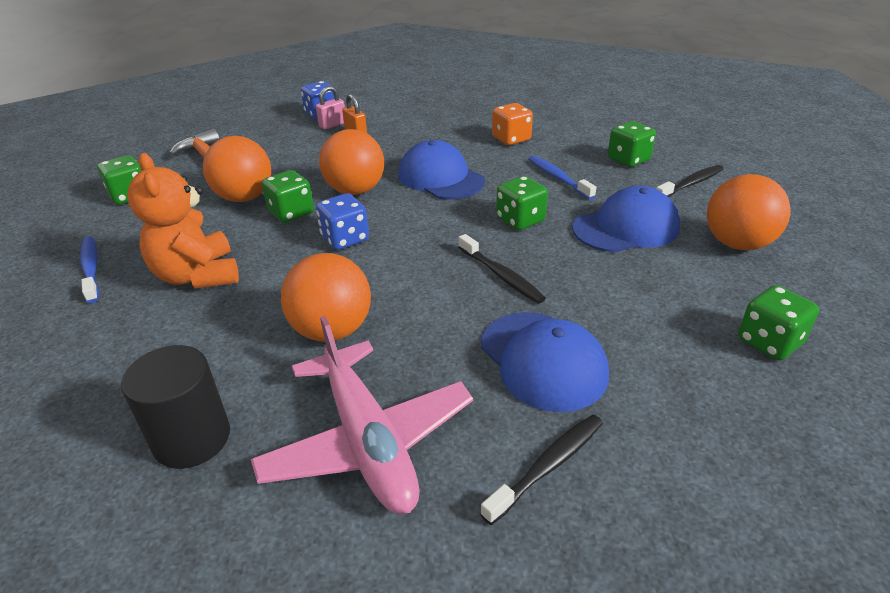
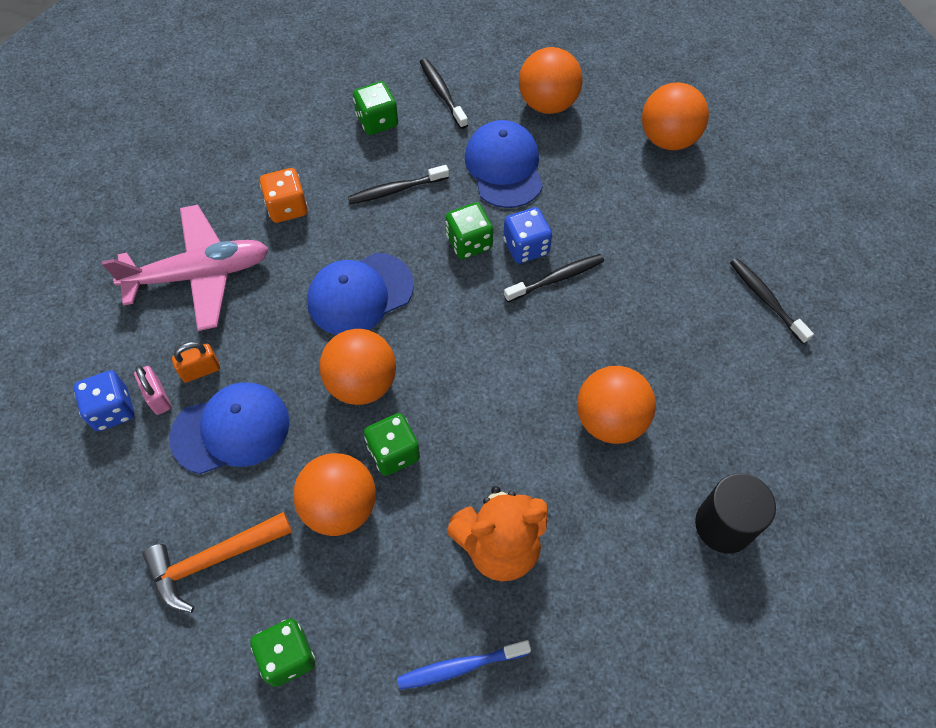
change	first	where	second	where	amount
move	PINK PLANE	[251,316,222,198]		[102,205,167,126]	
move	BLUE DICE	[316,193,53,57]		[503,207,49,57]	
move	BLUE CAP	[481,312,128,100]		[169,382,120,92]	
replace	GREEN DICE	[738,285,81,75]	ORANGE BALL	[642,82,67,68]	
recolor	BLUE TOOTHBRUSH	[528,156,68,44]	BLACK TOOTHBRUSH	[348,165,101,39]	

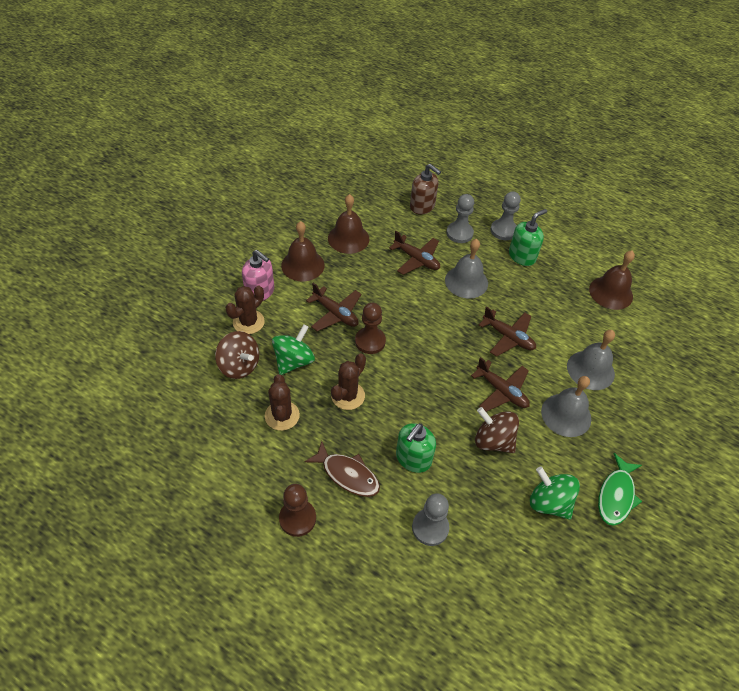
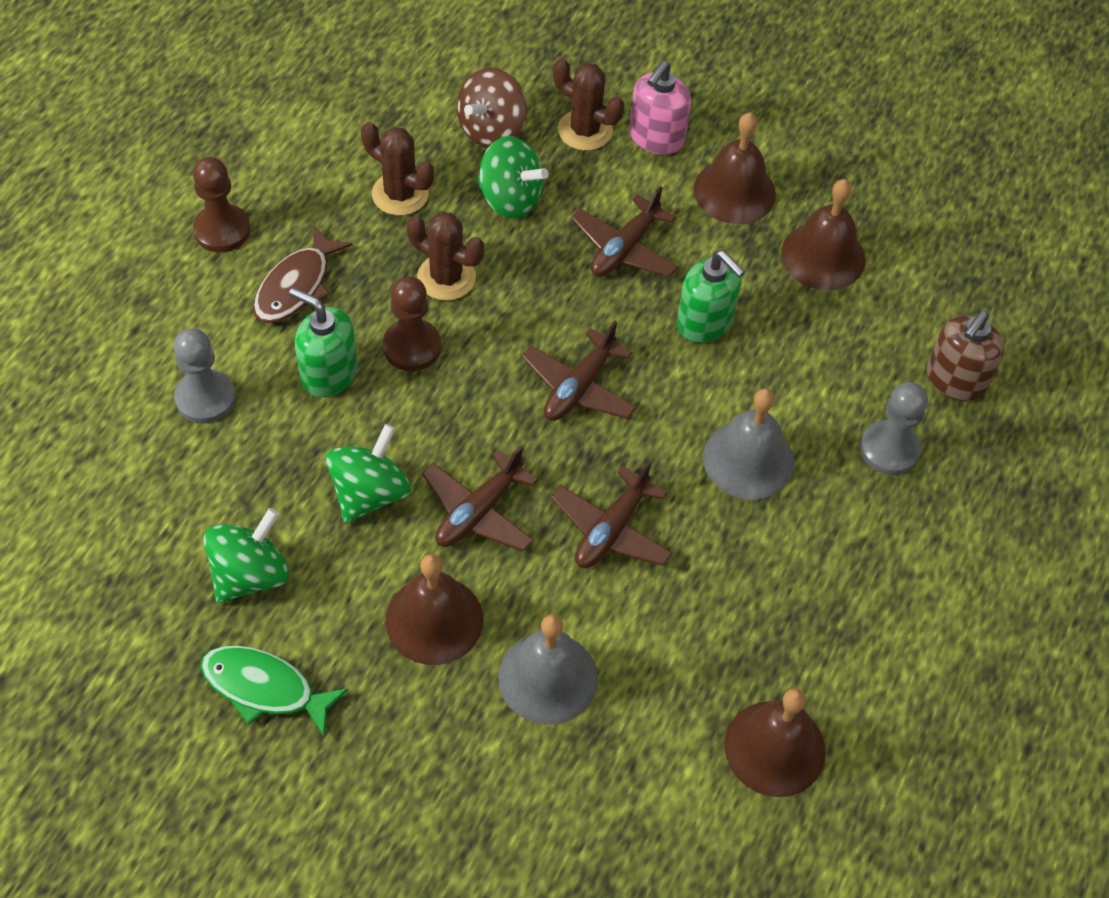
change	first	where	second	where	amount
delete	GREY PAWN	[491,191,30,49]			
move	BROWN PAWN	[355,303,31,51]		[383,276,58,95]	
move	BROWN PLANE	[389,231,51,44]		[522,321,115,100]	
move	GREEN SOAP DISPENSER	[509,209,38,57]		[677,250,68,93]	
recolor	BROWN SPINNING TOP	[475,407,44,46]	GREEN SPINNING TOP	[326,424,85,100]	
recolor	GREY BELL	[541,376,50,61]	BROWN BELL	[385,554,98,111]	
rotate	BROWN CACTUS	[265,374,35,57]		[361,122,73,94]	45 degrees clockwise

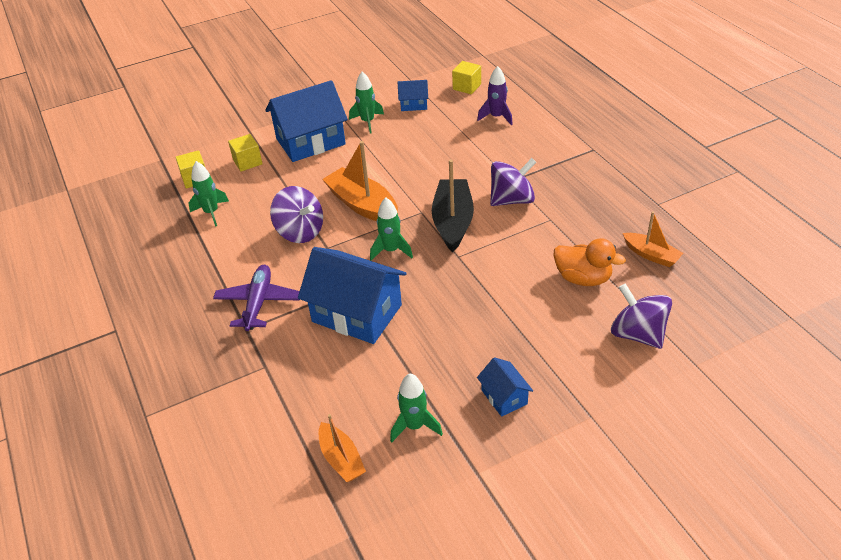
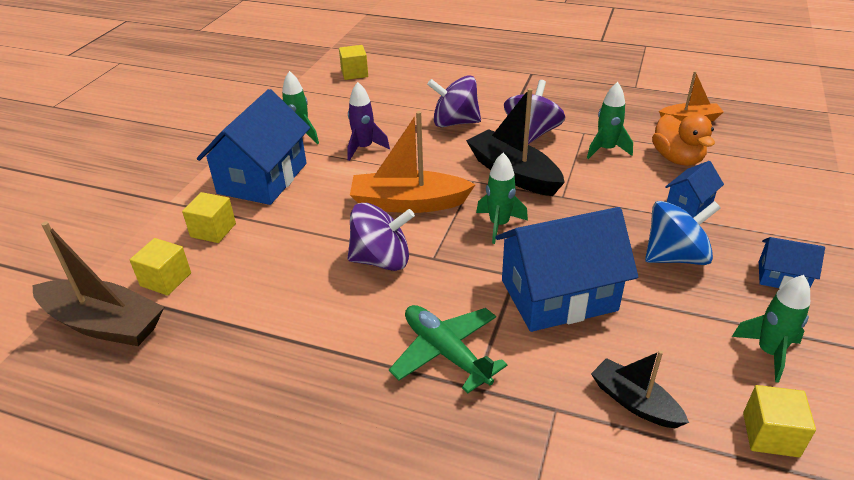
change	first	where	second	where	amount
insert			BROWN BOAT	[32,221,132,125]	
insert			BLACK BOAT	[591,350,98,78]	
insert			BLUE SPINNING TOP	[645,201,76,64]	
move	GREEN ROCKET	[188,161,41,66]		[587,82,46,77]	
move	BLUE HOUSE	[398,80,30,31]		[665,161,59,57]	
move	PURPLE ROCKET	[477,66,36,60]		[347,82,43,79]	
move	PURPLE SPINNING TOP	[611,283,61,66]		[427,75,54,52]	
replace	ORANGE BOAT	[319,414,47,68]	YELLOW CUBE	[743,385,73,72]	
recolor	PURPLE PLANE	[213,265,87,66]	GREEN PLANE	[389,305,118,88]	
rotate	ORANGE DUCK	[553,238,73,48]		[652,114,63,52]	90 degrees clockwise

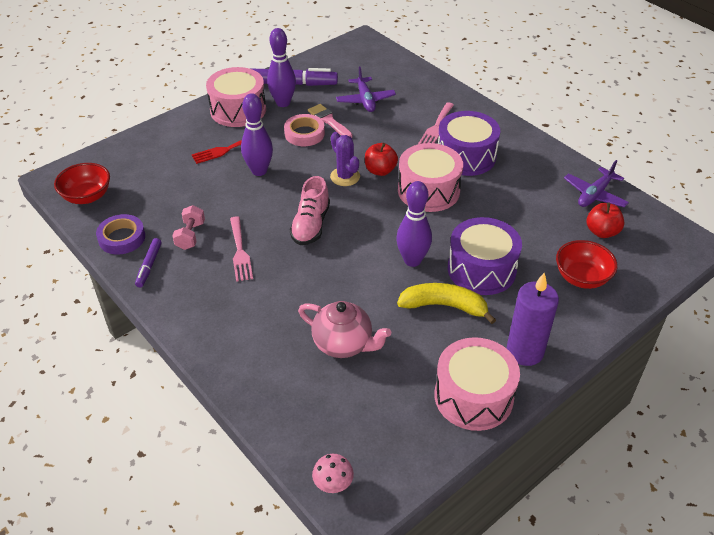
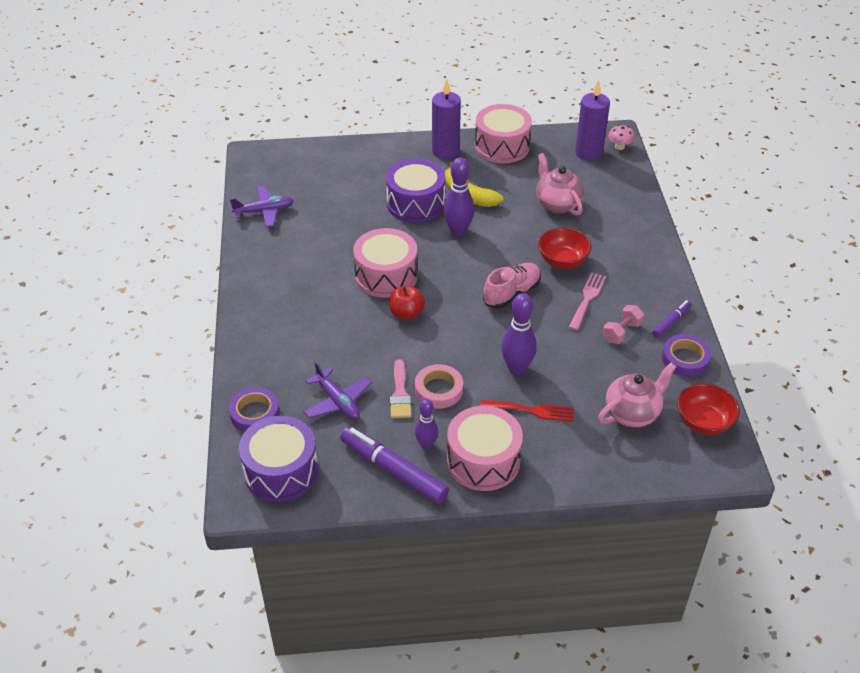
change	first	where	second	where	amount
delete	PURPLE CACTUS	[330,132,30,54]			
delete	PINK FORK	[418,102,36,42]			
delete	RED APPLE	[587,202,37,36]			
insert			PURPLE TAPE	[229,387,51,45]	
insert			PURPLE CANDLE	[575,80,35,81]	
insert			PINK TEAPOT	[598,362,78,65]	
move	PURPLE DRUM	[438,111,62,65]		[239,416,79,86]	
move	RED BOWL	[556,240,62,49]		[538,228,54,41]	
rotate	PURPLE PLANE	[336,66,60,46]		[303,361,69,58]	120 degrees clockwise
resize	PURPLE BOWLING PIN	[267,28,29,79]		[415,399,23,51]	x0.63

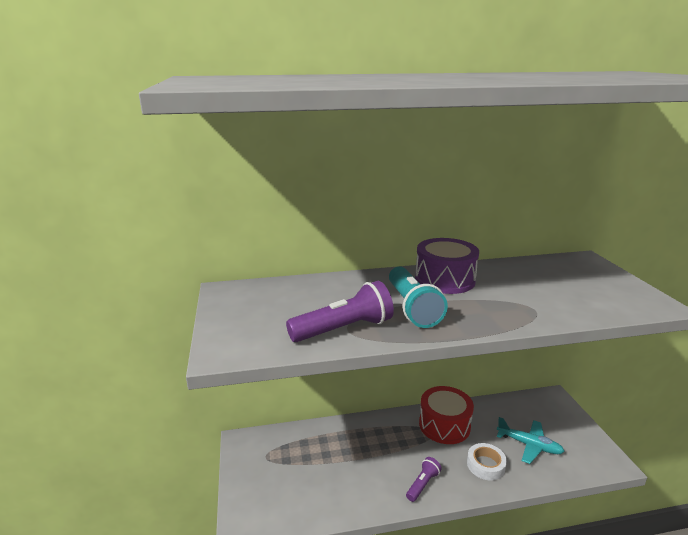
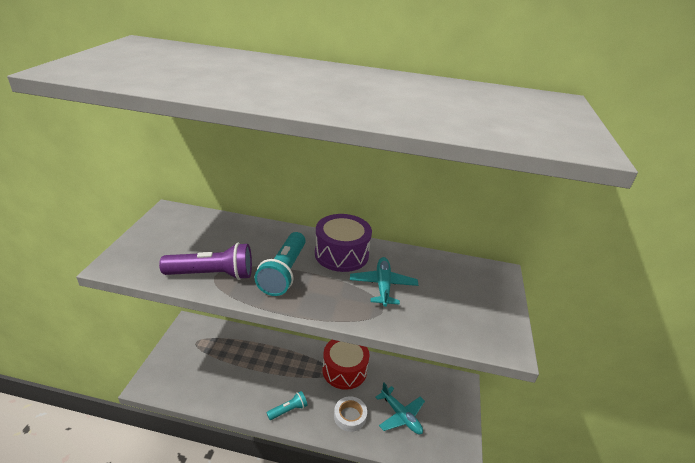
change	first	where	second	where	amount
insert			TURQUOISE PLANE	[350,257,68,50]	
recolor	PURPLE FLASHLIGHT	[406,457,36,45]	TURQUOISE FLASHLIGHT	[267,391,40,29]	

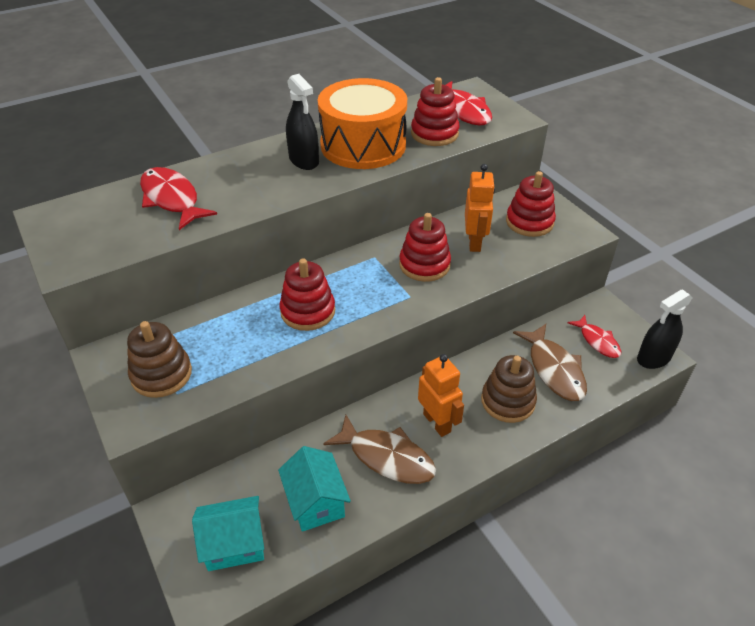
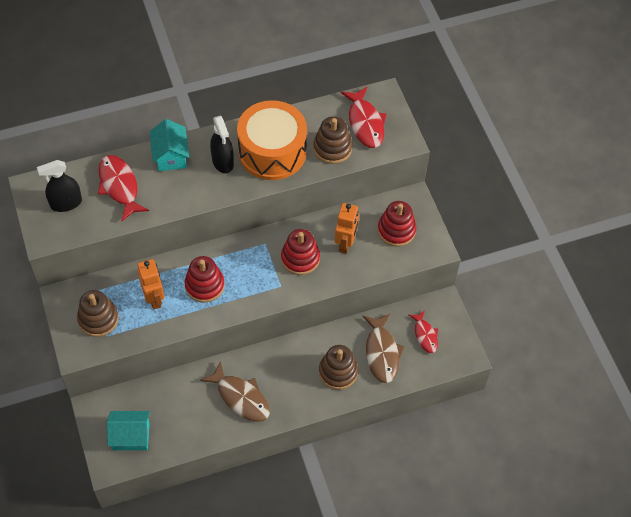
change	first	where	second	where	amount
move	TURQUOISE HOUSE	[278,446,73,86]		[150,119,39,52]	
move	ORANGE ROBOT	[418,354,46,83]		[137,259,27,51]	
move	BLACK SPRAY BOTTLE	[637,289,56,80]		[37,160,45,52]	
recolor	RED STACKING TOY	[411,77,48,69]	BROWN STACKING TOY	[313,117,39,47]	

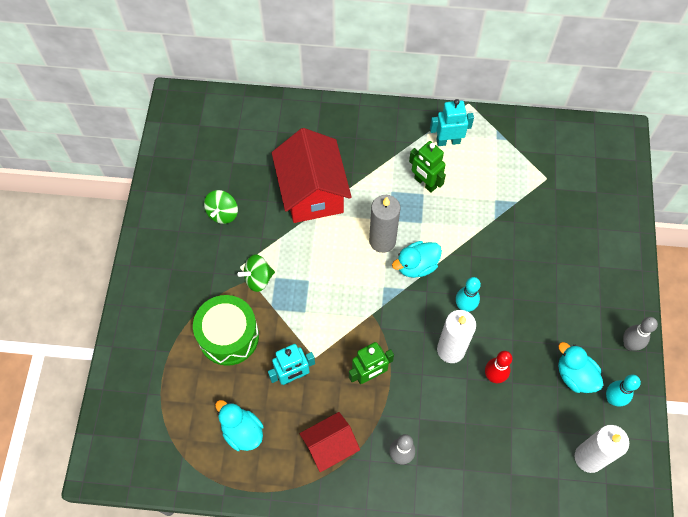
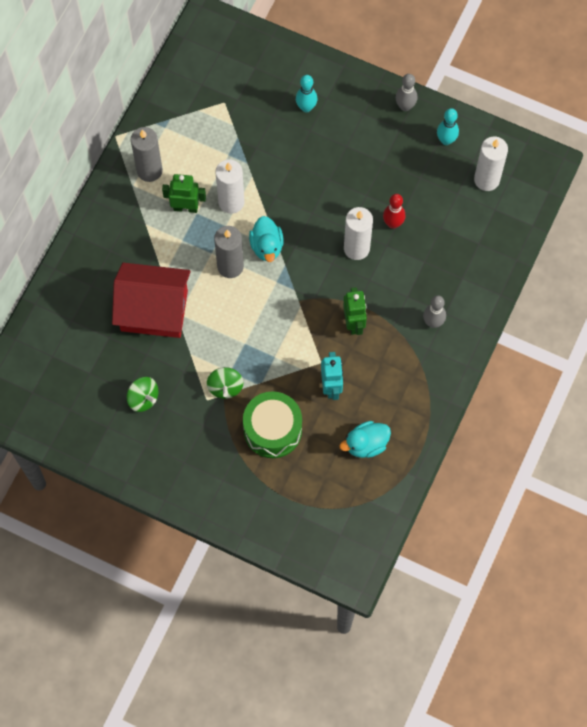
change	first	where	second	where	amount
delete	RED HOUSE	[299,412,61,60]			
delete	TURQUOISE DUCK	[558,342,45,51]			
insert			WHITE CANDLE	[216,159,28,55]	
move	TURQUOISE BOWLING PIN	[456,277,25,35]		[296,75,21,37]	
replace	TURQUOISE ROBOT	[430,99,44,47]	GREY CANDLE	[131,127,32,55]	
rotate	GREEN ROBOT	[409,141,37,52]		[162,174,44,39]	150 degrees counterclockwise

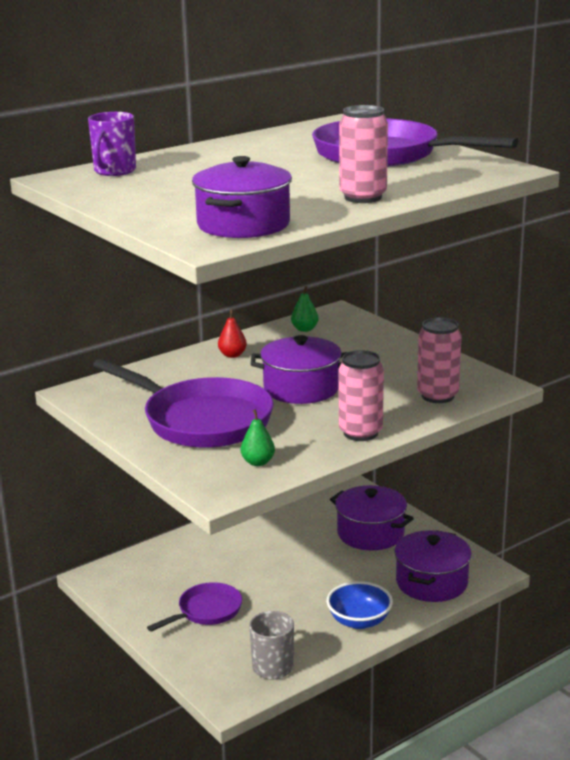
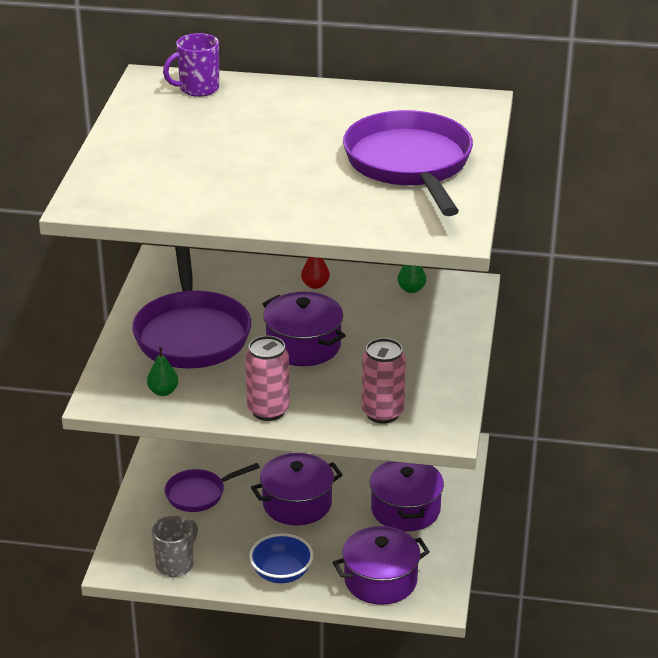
change	first	where	second	where	amount
delete	PINK CAN	[339,105,49,98]			
move	PURPLE POT	[192,156,100,82]		[251,453,91,73]	
rotate	PURPLE PAN	[147,582,95,50]		[165,463,95,49]	150 degrees clockwise

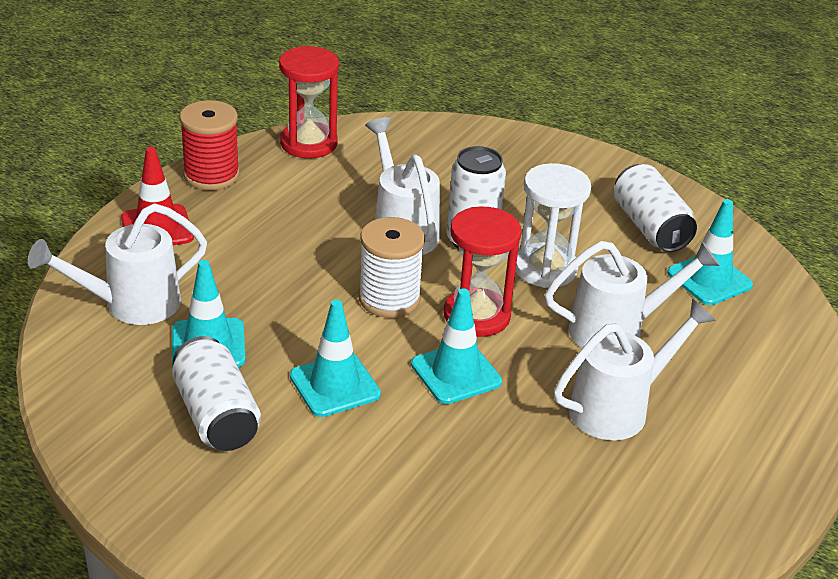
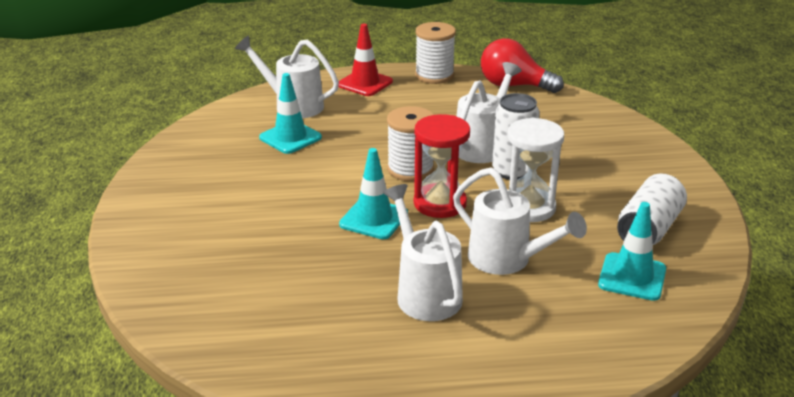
change	first	where	second	where	amount
delete	WHITE CAN	[172,336,89,115]			
delete	TURQUOISE TRAFFIC CONE	[290,299,91,118]			
replace	RED HOURGLASS	[279,46,60,112]	RED LIGHT BULB	[481,38,83,55]	
recolor	RED SPOOL	[179,100,61,90]	WHITE SPOOL	[415,22,41,62]	
rotate	WHITE WATERING CAN	[554,299,162,141]		[383,184,80,137]	135 degrees counterclockwise

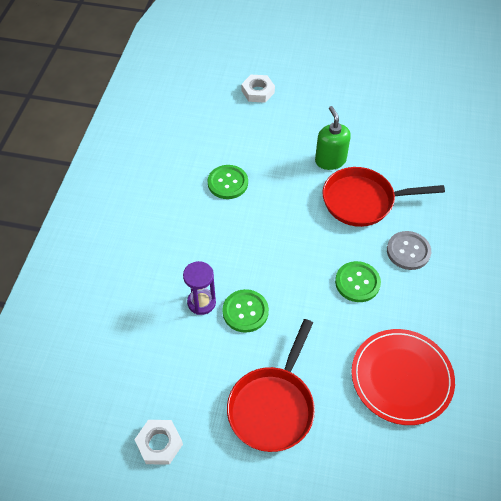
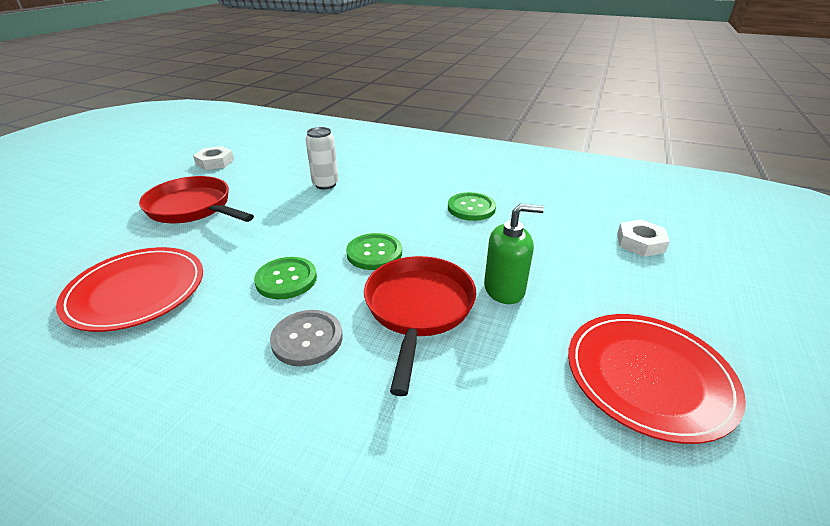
change	first	where	second	where	amount
insert			RED PLATE	[568,314,178,130]	
move	GREEN BUTTON	[223,289,46,44]		[346,233,56,37]	
replace	PURPLE HOURGLASS	[183,261,33,54]	WHITE CAN	[306,127,32,63]	

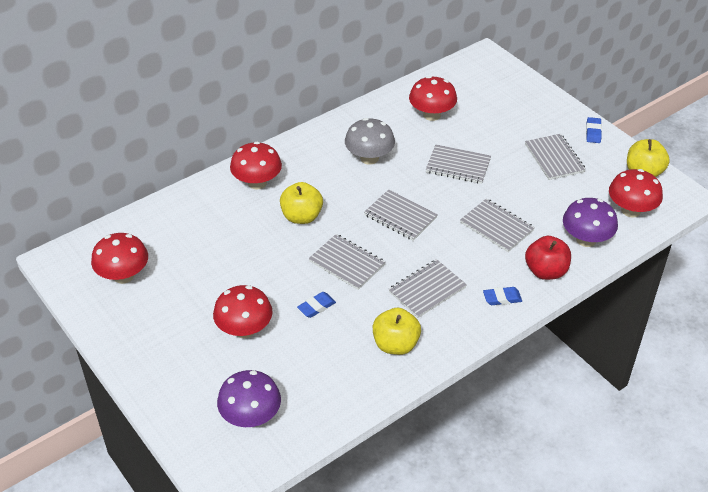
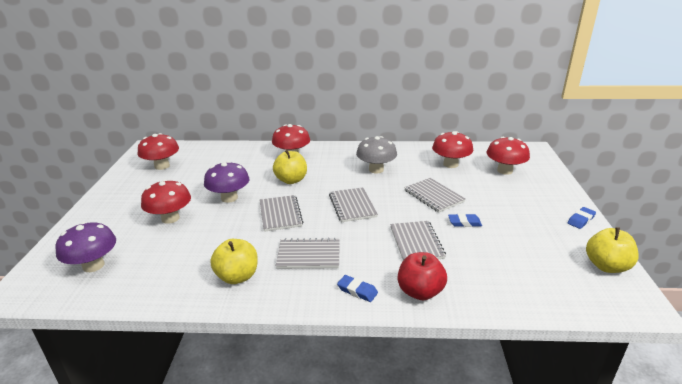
change	first	where	second	where	amount
delete	GREY NOTEBOOK	[525,134,61,46]			
move	BLUE ERASER	[297,292,39,26]		[448,214,34,13]	
move	PURPLE MUSHROOM	[563,198,55,49]		[204,161,45,42]	
move	RED MUSHROOM	[609,169,54,49]		[487,137,43,38]	

